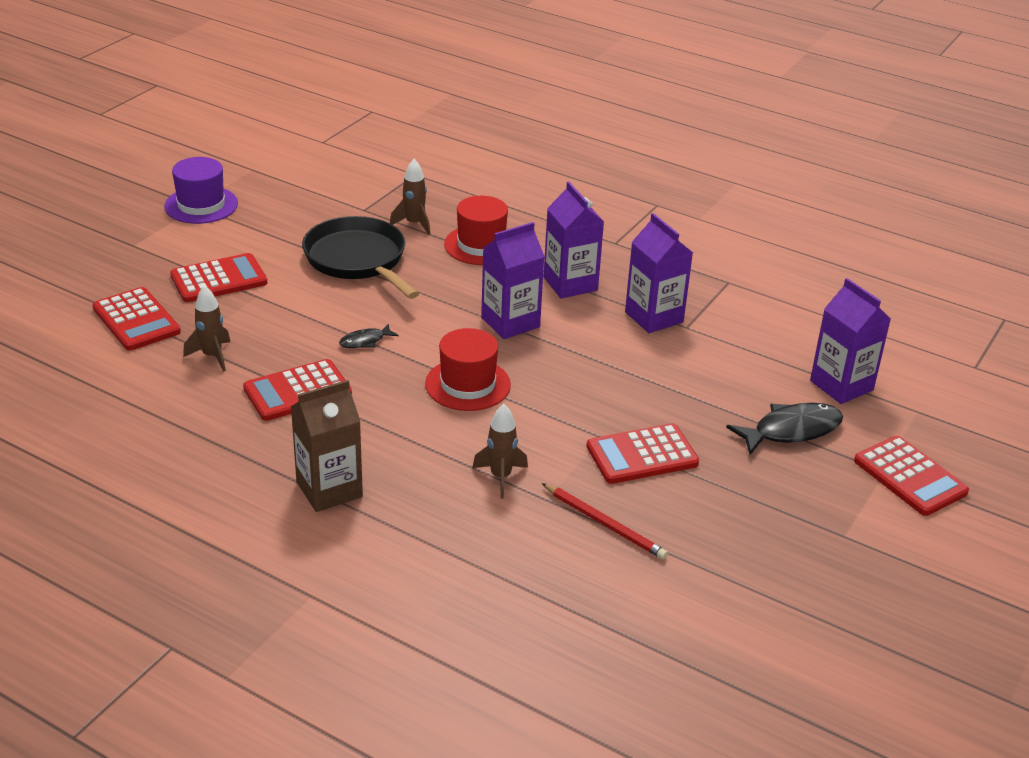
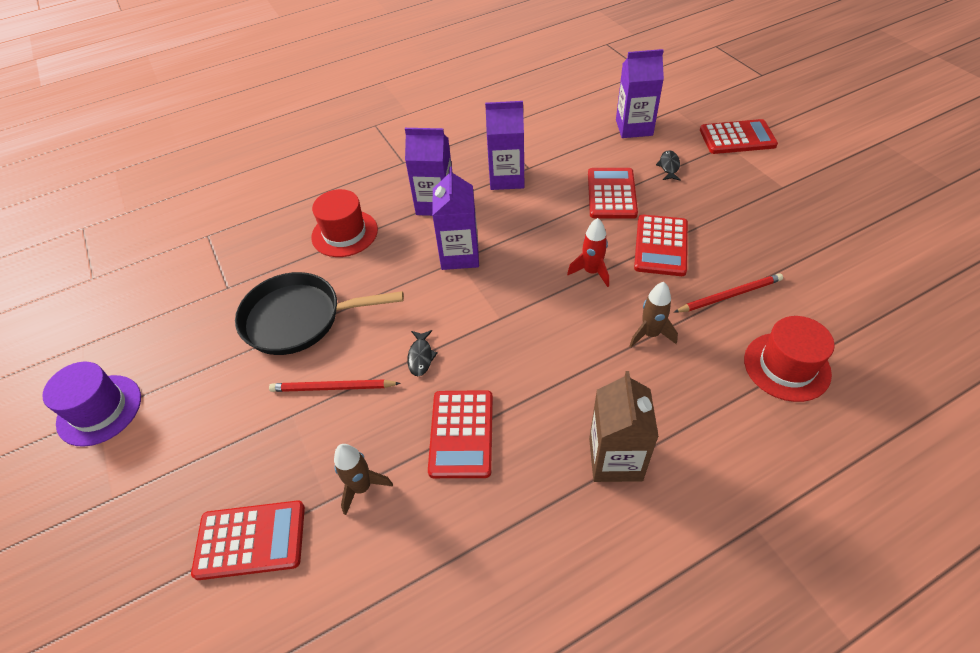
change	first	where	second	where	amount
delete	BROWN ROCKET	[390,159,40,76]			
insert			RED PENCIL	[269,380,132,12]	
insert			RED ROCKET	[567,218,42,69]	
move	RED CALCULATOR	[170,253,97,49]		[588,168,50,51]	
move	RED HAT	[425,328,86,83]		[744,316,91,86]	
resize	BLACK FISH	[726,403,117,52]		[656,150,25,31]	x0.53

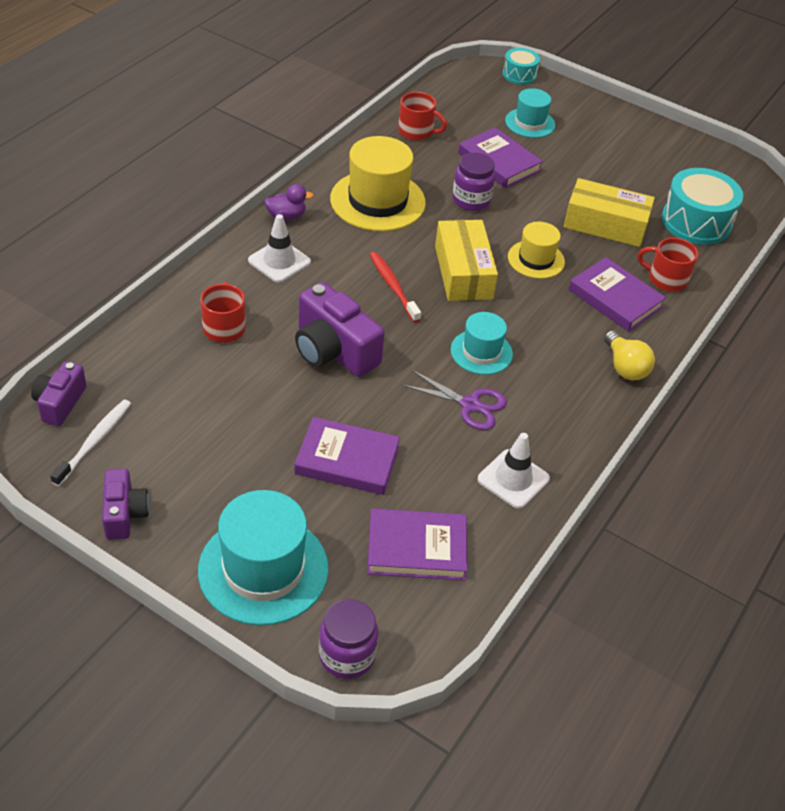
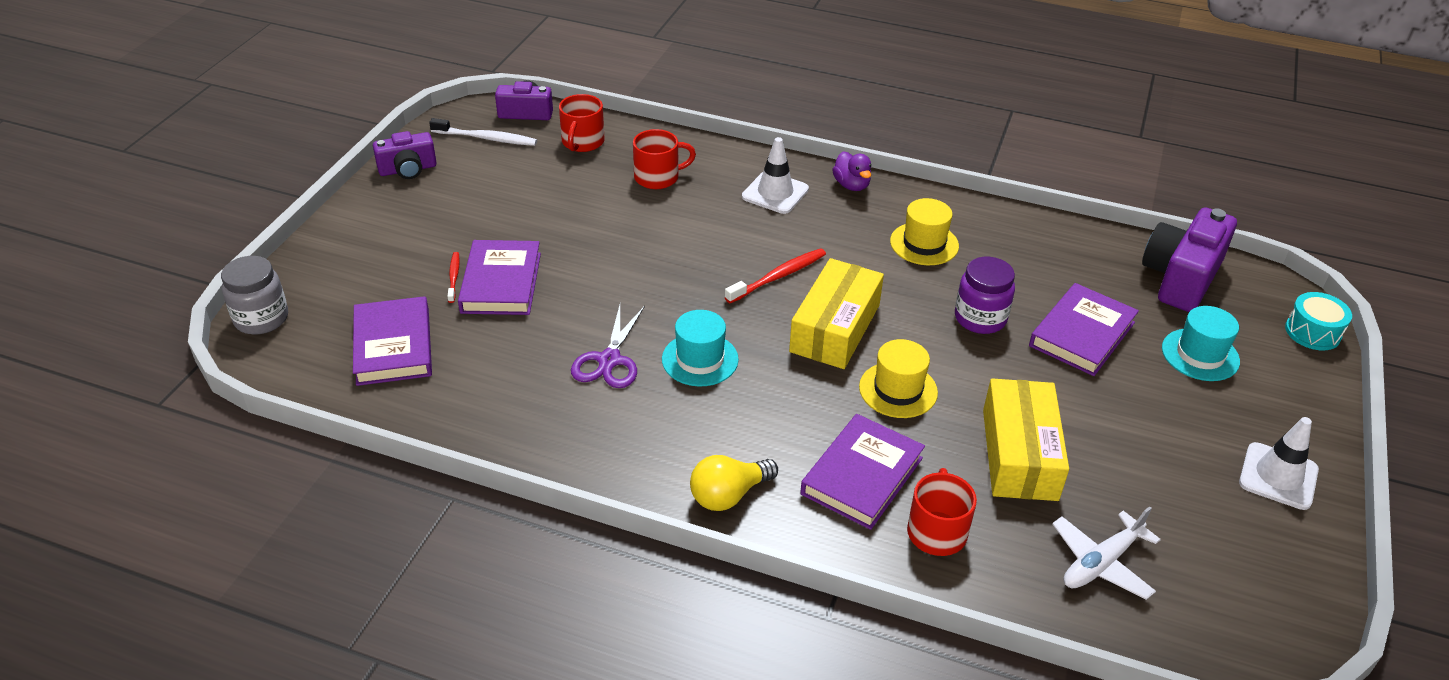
change	first	where	second	where	amount
delete	TURQUOISE HAT	[198,490,131,135]			
insert			RED TOOTHBRUSH	[447,252,13,51]	
move	PURPLE CAMERA	[295,282,90,95]		[1142,207,95,105]	
move	RED MUG	[398,92,49,48]		[559,94,46,58]	
move	WHITE TRAFFIC CONE	[478,433,72,76]		[1239,417,80,93]	
replace	TURQUOISE DRUM	[662,168,81,77]	WHITE PLANE	[1052,506,109,94]	
recolor	PURPLE JAR	[319,599,59,80]	GREY JAR	[221,256,67,78]	
rotate	YELLOW BOX	[435,220,63,81]		[789,258,95,111]	45 degrees counterclockwise
resize	YELLOW HAT	[330,136,96,95]		[890,198,69,67]	x0.58

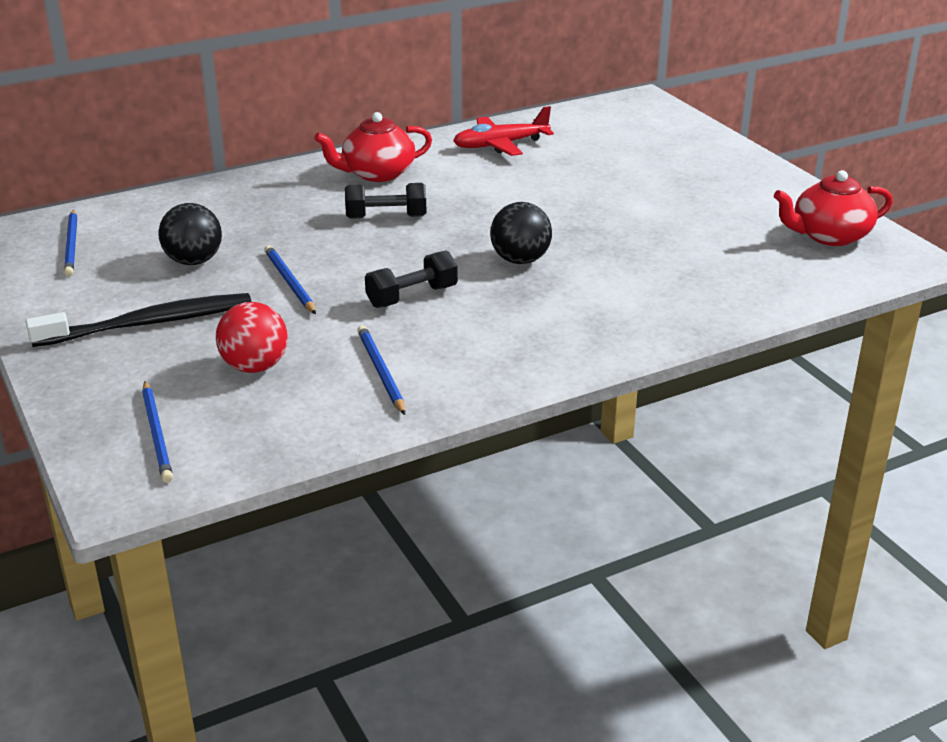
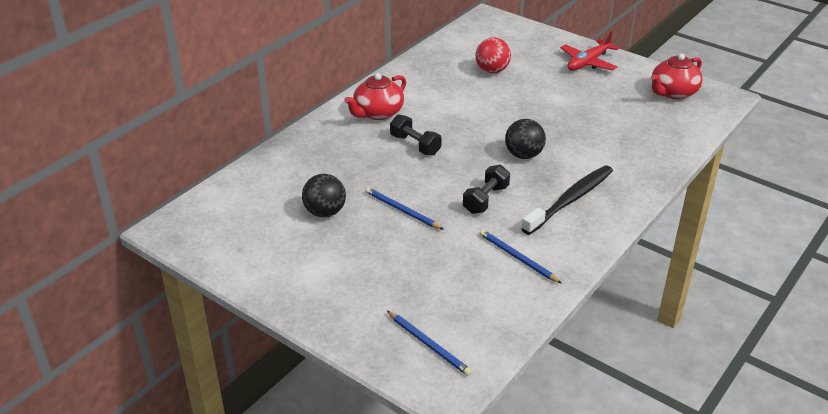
change	first	where	second	where	amount
delete	BLUE PENCIL	[64,209,13,67]			
move	BLACK TOOTHBRUSH	[26,293,225,54]		[521,165,92,70]	
move	RED BALL	[216,302,72,71]		[476,38,35,35]	
move	RED PLANE	[453,106,101,50]		[560,31,59,40]	
rotate	BLACK DUMBBELL	[345,183,81,36]		[390,115,52,41]	75 degrees clockwise

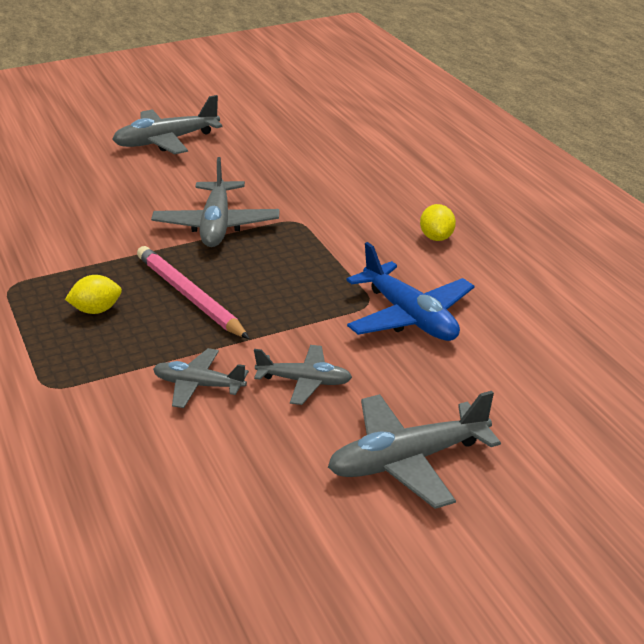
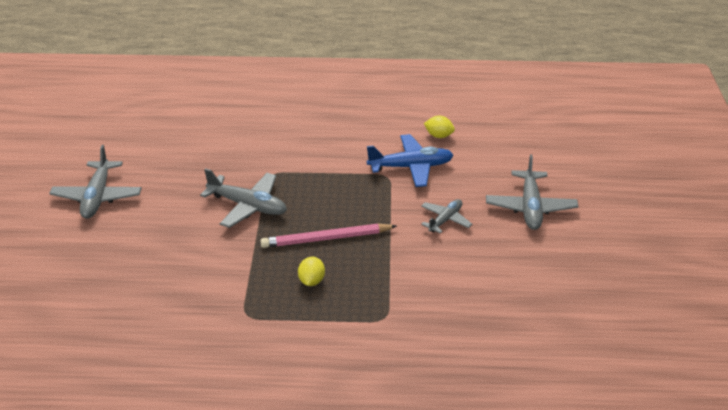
change	first	where	second	where	amount
delete	GREY PLANE	[153,348,96,60]			
move	YELLOW LEMON	[420,204,36,37]		[424,116,31,22]	

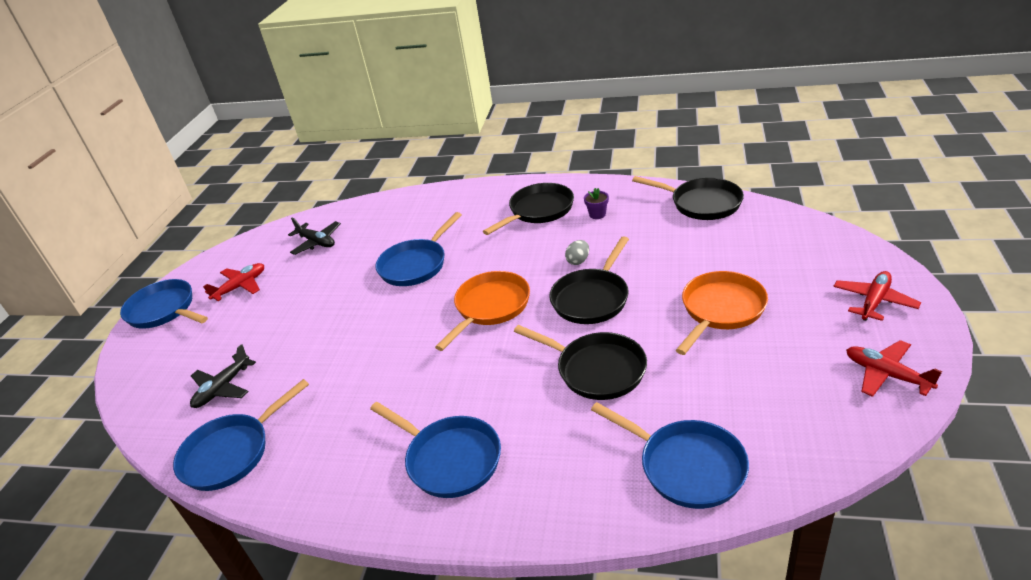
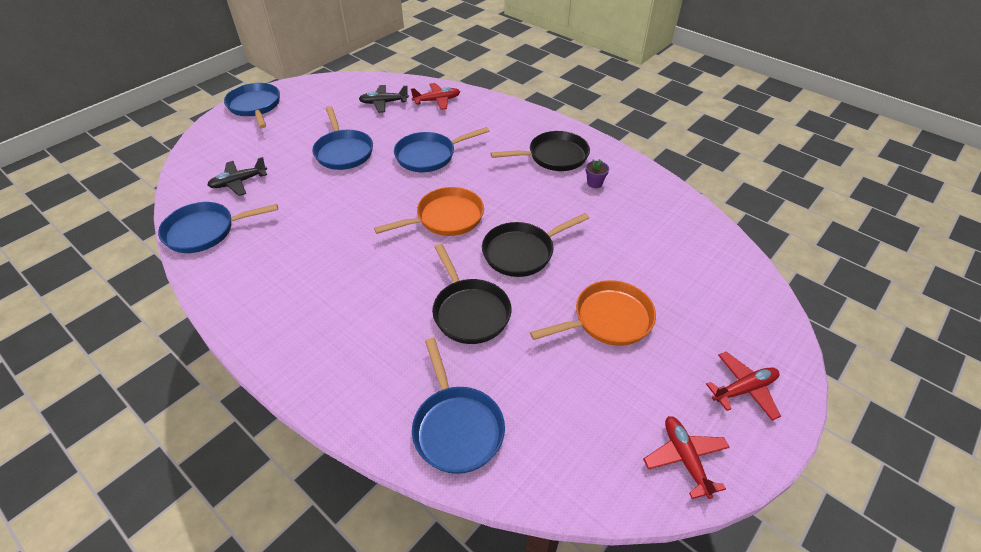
change	first	where	second	where	amount
delete	GREY EGG	[565,240,24,25]			
delete	BLACK PAN	[632,176,112,44]			
move	RED PLANE	[203,263,61,38]		[411,83,49,27]	
move	BLUE PAN	[370,402,131,96]		[312,106,61,64]	
rotate	BLACK PLANE	[288,218,53,37]		[359,85,50,28]	105 degrees clockwise

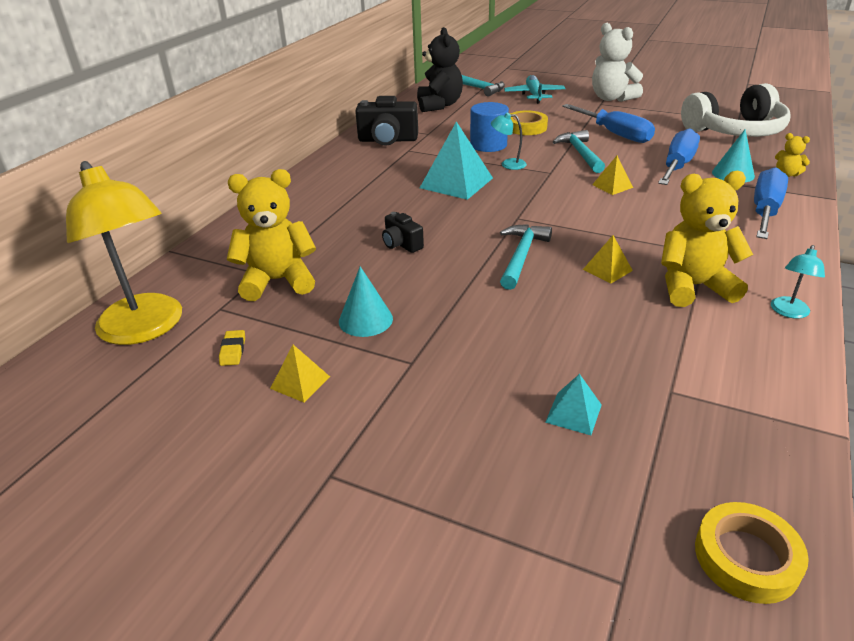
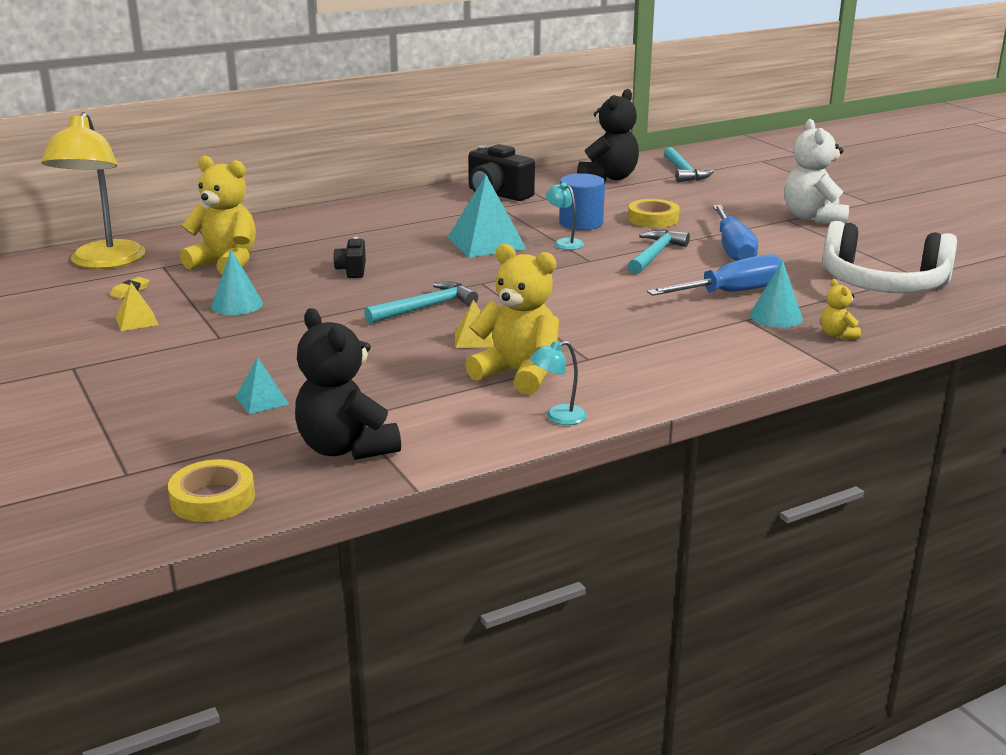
change	first	where	second	where	amount
delete	TURQUOISE PLANE	[504,75,61,29]			
delete	YELLOW PYRAMID	[592,156,41,39]			
delete	BLUE SCREWDRIVER	[754,167,34,72]			
insert			BLACK TEDDY BEAR	[295,308,106,152]	

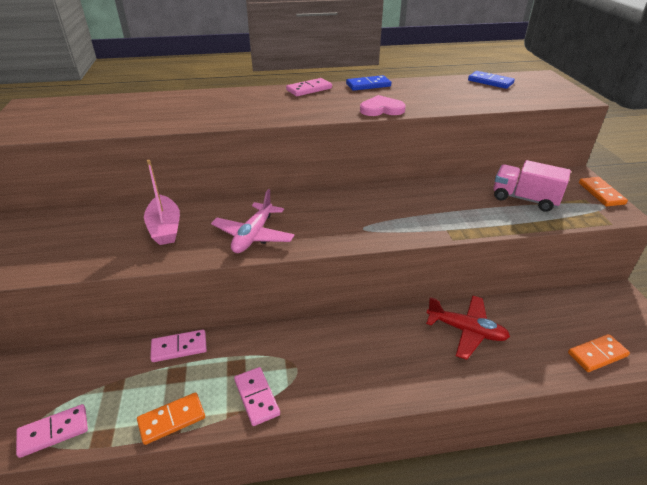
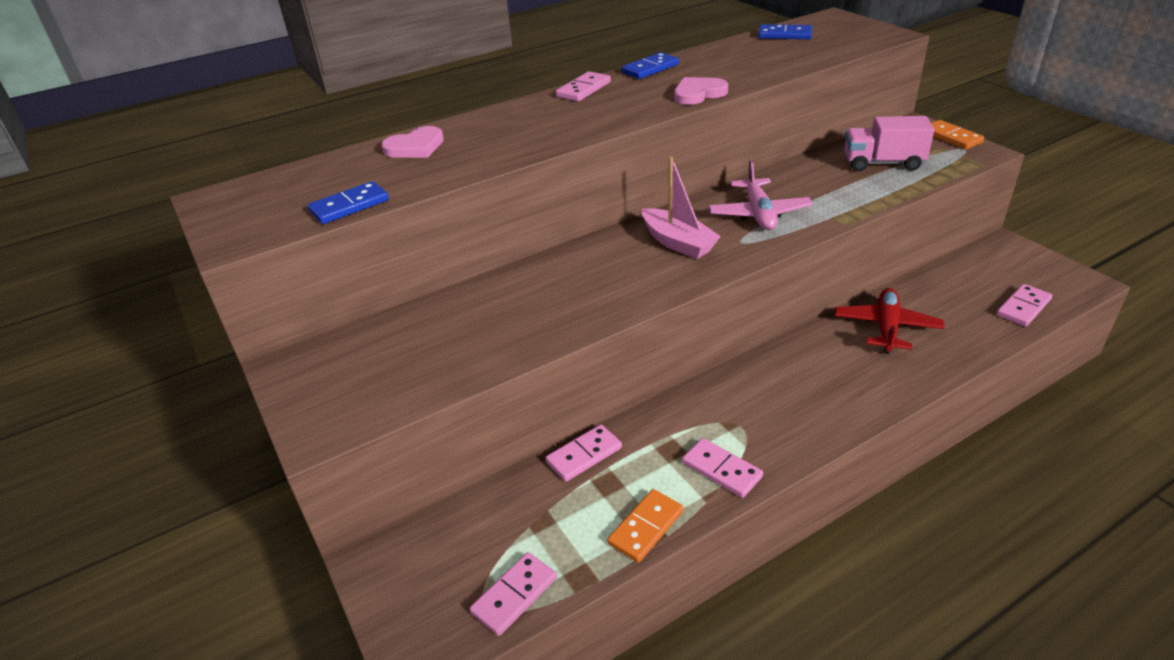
change	first	where	second	where	amount
insert			BLUE DOMINO	[308,181,81,43]	
insert			PINK HEART	[381,126,63,32]	
move	PINK BOAT	[144,160,36,85]		[642,156,79,103]	
move	PINK PLANE	[211,189,84,64]		[708,159,105,71]	
recolor	ORANGE DOMINO	[568,334,62,38]	PINK DOMINO	[997,284,55,43]	
rotate	RED PLANE	[426,295,84,65]		[835,288,109,66]	75 degrees counterclockwise

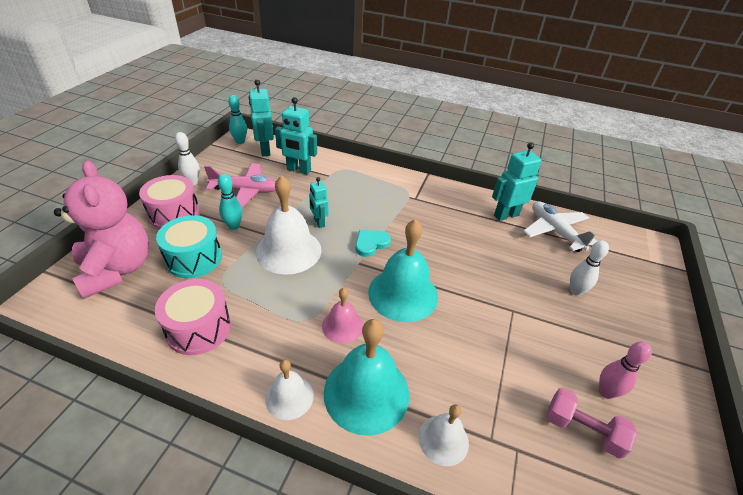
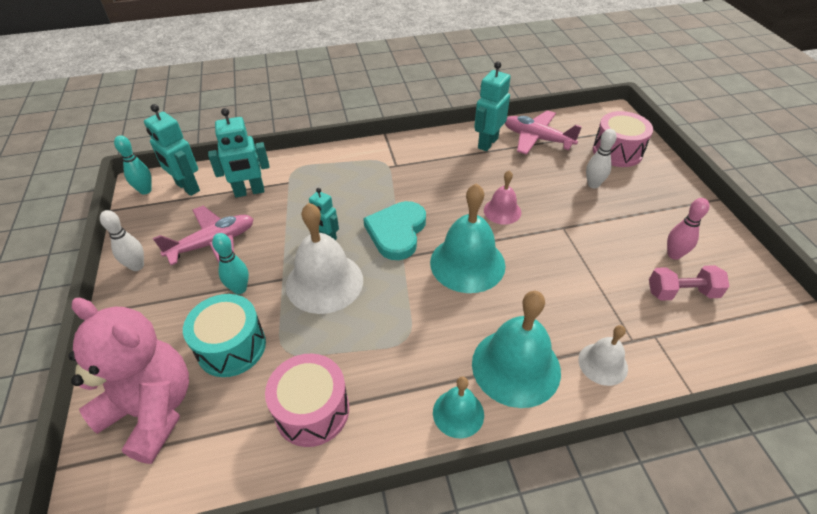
change	first	where	second	where	amount
move	PINK DRUM	[139,175,61,54]		[593,111,60,56]	
move	PINK BELL	[322,288,41,56]		[484,170,37,55]	
recolor	WHITE BELL	[265,359,49,61]	TURQUOISE BELL	[433,376,51,62]	
recolor	WHITE PLANE	[523,201,74,51]	PINK PLANE	[505,110,77,45]	
resize	TURQUOISE HEART	[355,230,36,27]		[363,201,63,59]	x1.64

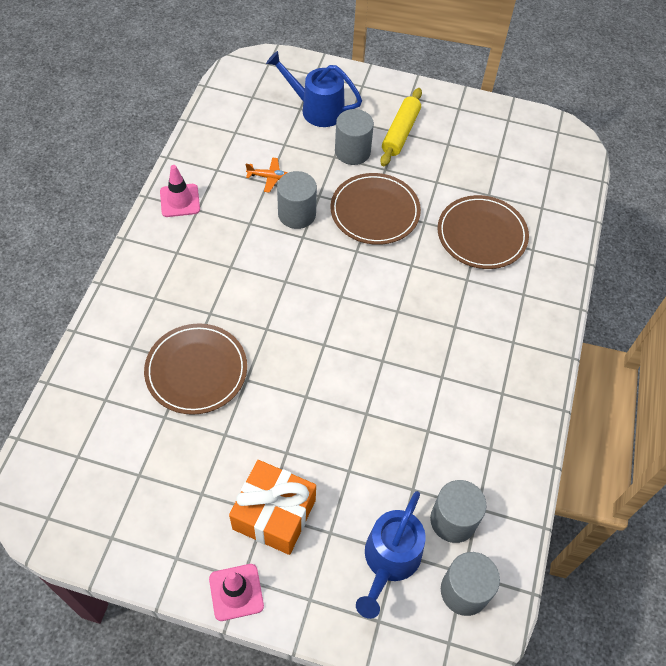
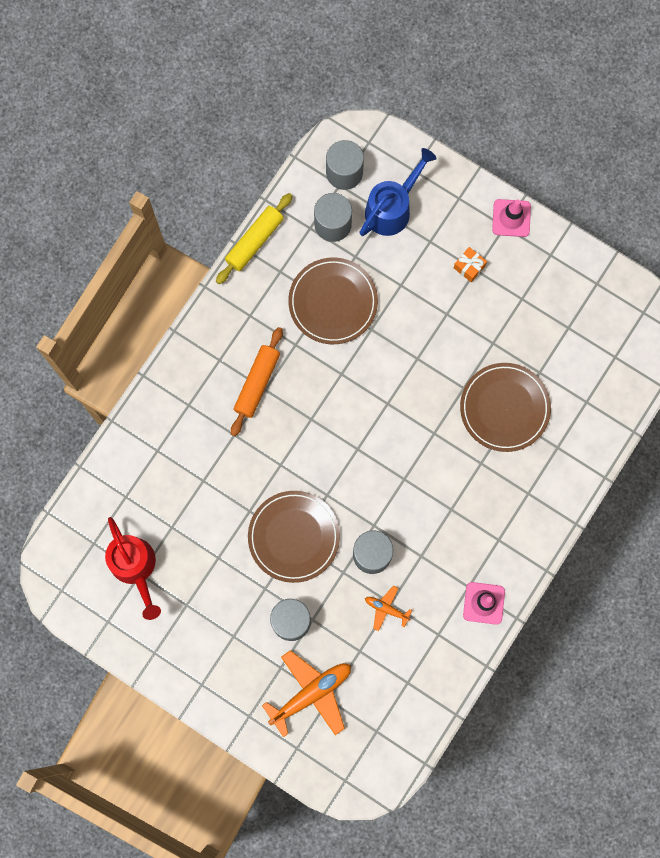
change	first	where	second	where	amount
insert			RED WATERING CAN	[105,517,56,103]	
insert			ORANGE ROLLING PIN	[231,327,52,109]	
move	YELLOW ROLLING PIN	[380,88,42,78]		[216,193,76,91]	
move	BROWN PLATE	[437,195,92,74]		[288,257,90,87]	
replace	BLUE WATERING CAN	[266,51,96,76]	ORANGE PLANE	[262,650,89,87]	
resize	ORANGE GIFT	[229,460,87,95]		[454,247,33,35]	x0.46

